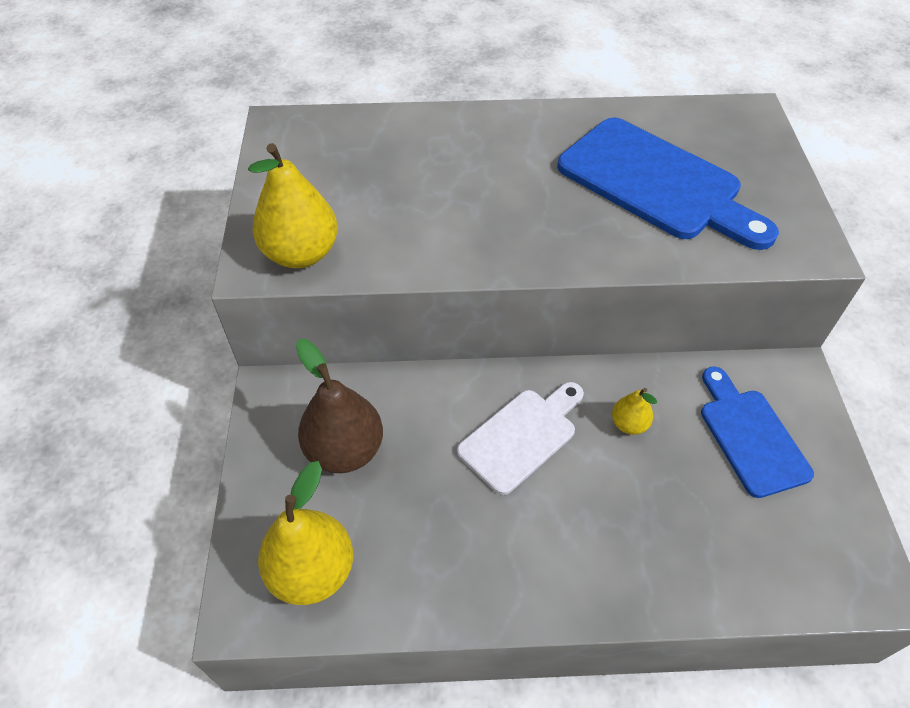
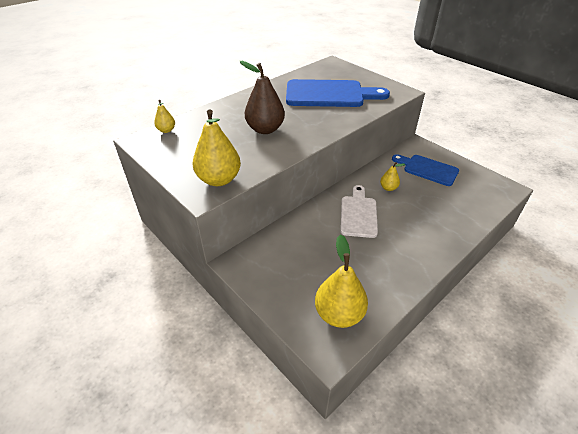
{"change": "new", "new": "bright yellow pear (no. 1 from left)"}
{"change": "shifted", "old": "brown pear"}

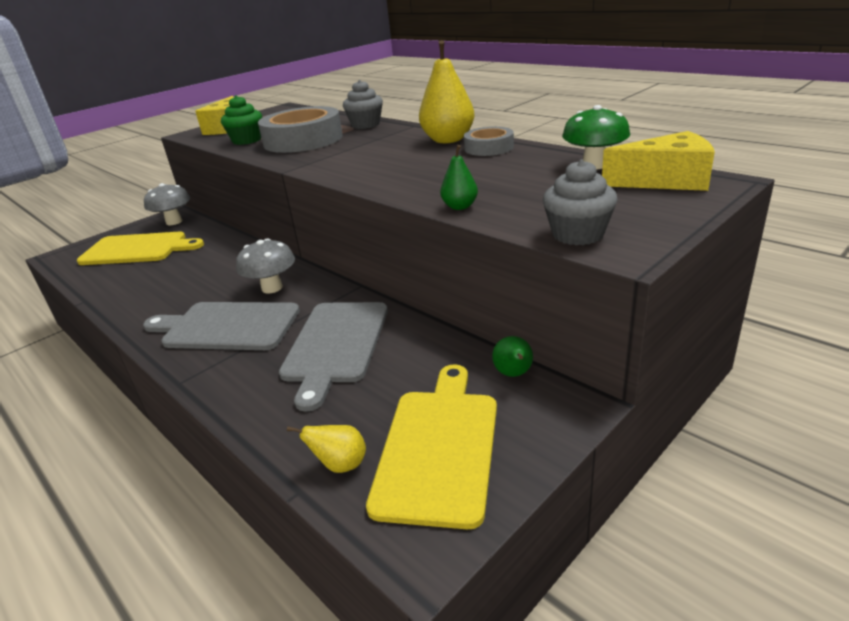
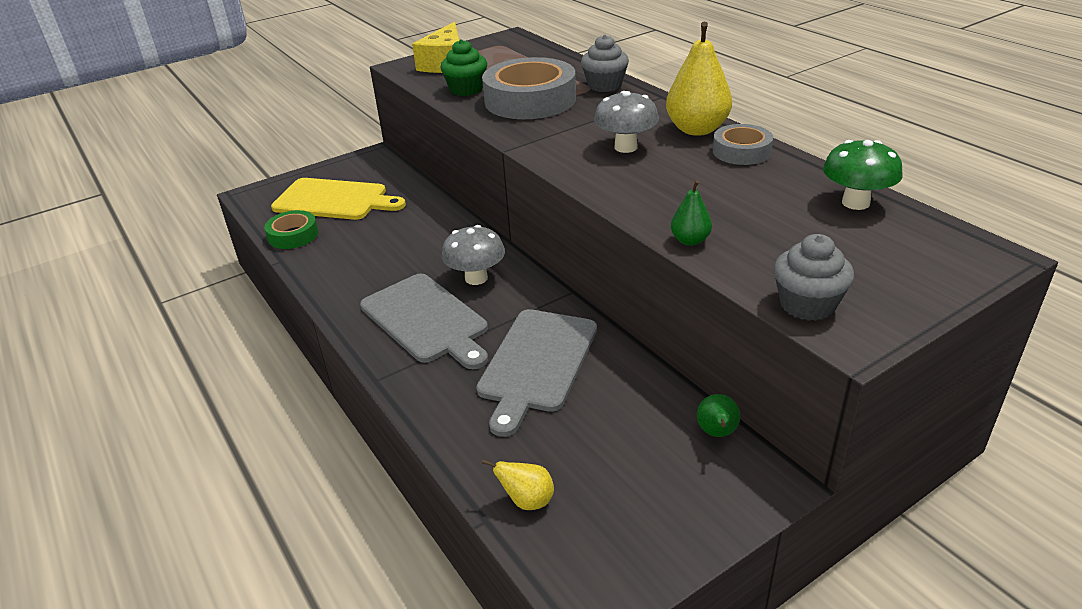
{"change": "gone", "old": "bright yellow bread board (no. 2 from left)"}
{"change": "gone", "old": "bright yellow cheese (no. 2 from left)"}
{"change": "new", "new": "leaf-green sticky tape"}
{"change": "shifted", "old": "grey toadstool (no. 1 from left in the first image)", "new": "grey toadstool (no. 2 from left)"}
{"change": "rotated", "old": "grey bread board (no. 1 from left)", "degrees": -150}

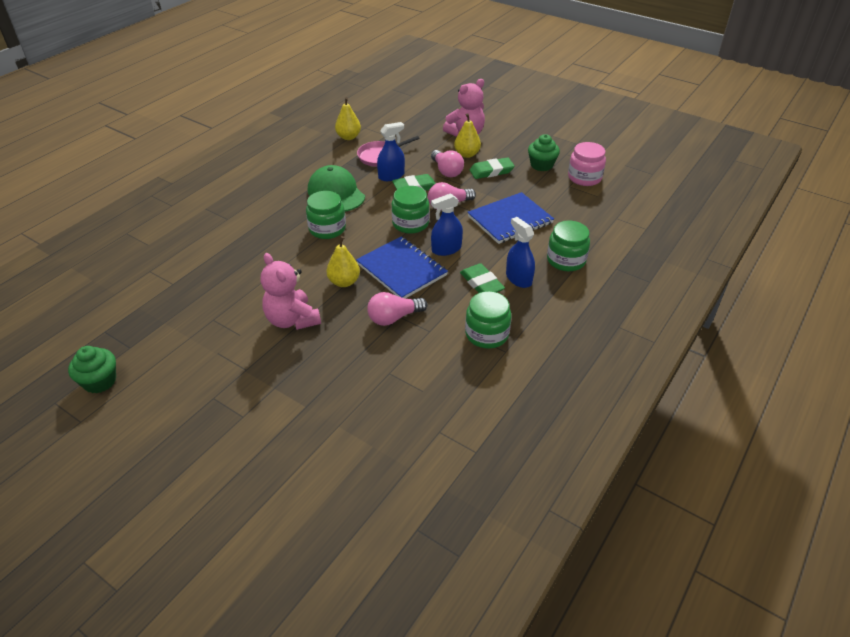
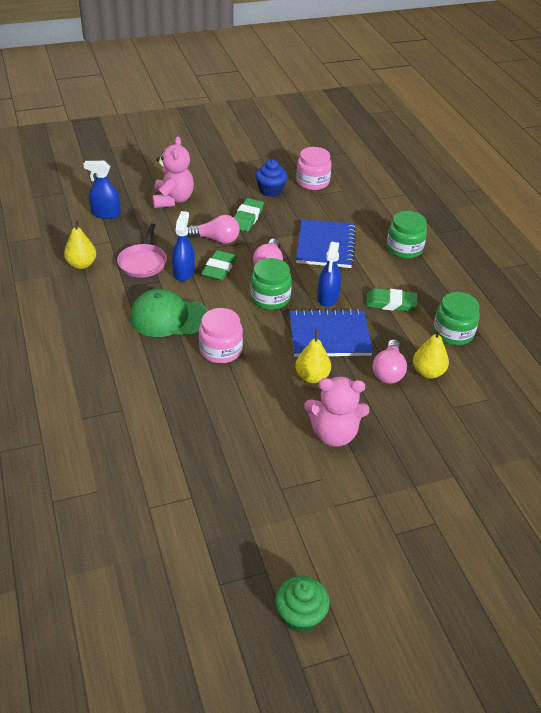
{"change": "shifted", "old": "bright yellow pear (no. 3 from left)"}
{"change": "shifted", "old": "royal blue sprayer (no. 3 from left in the first image)", "new": "royal blue sprayer (no. 1 from left)"}
{"change": "repainted", "old": "leaf-green jar (no. 1 from left)", "new": "rose-pink jar (no. 1 from left)"}
{"change": "repainted", "old": "leaf-green fairy cake (no. 2 from left)", "new": "royal blue fairy cake"}

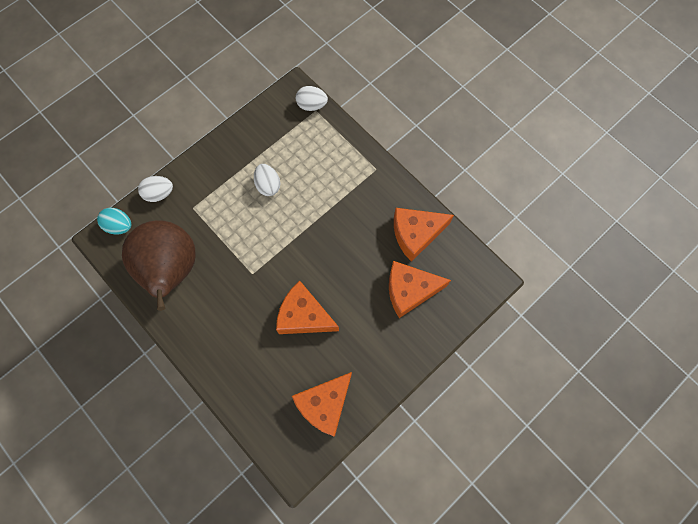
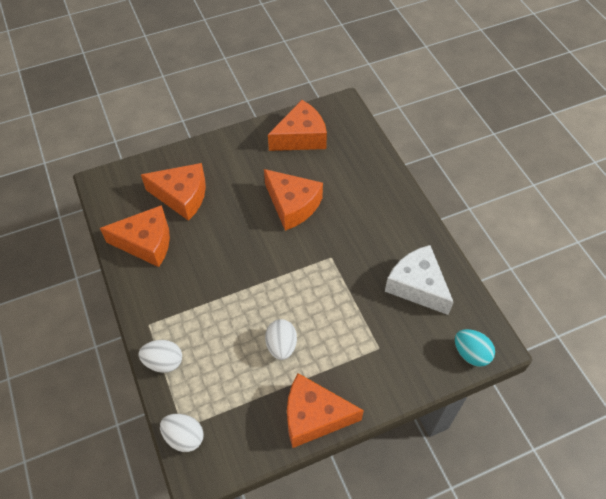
{"change": "new", "new": "bright orange cheese (no. 5 from left)"}
{"change": "shifted", "old": "snow-white egg (no. 1 from left)"}
{"change": "swapped", "old": "brown pear", "new": "snow-white cheese"}

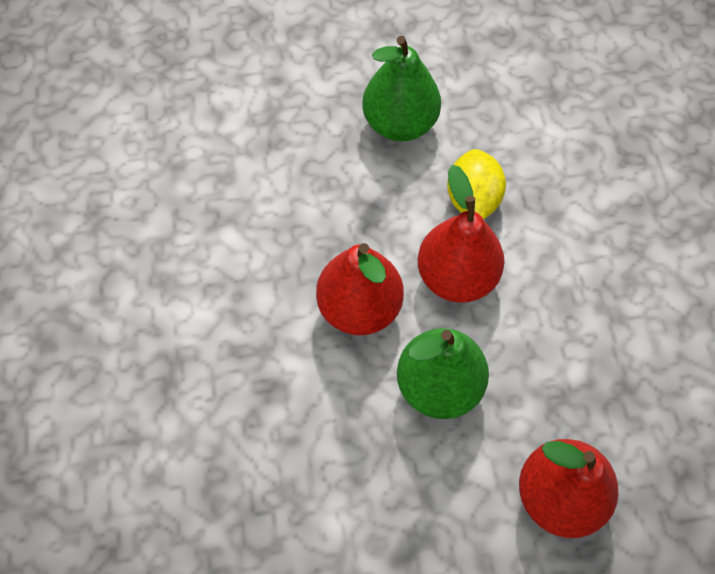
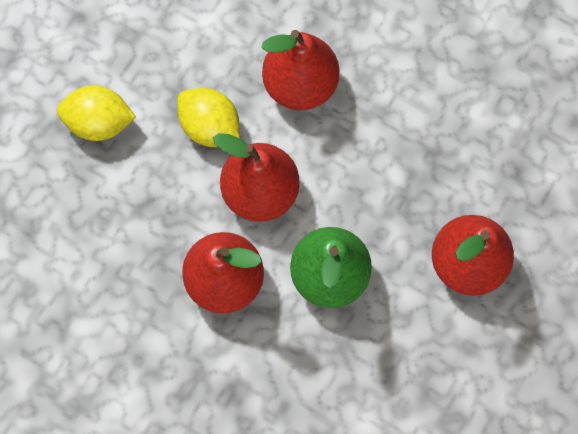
{"change": "new", "new": "red pear (no. 3 from left)"}
{"change": "swapped", "old": "leaf-green pear (no. 1 from left)", "new": "bright yellow lemon (no. 1 from left)"}

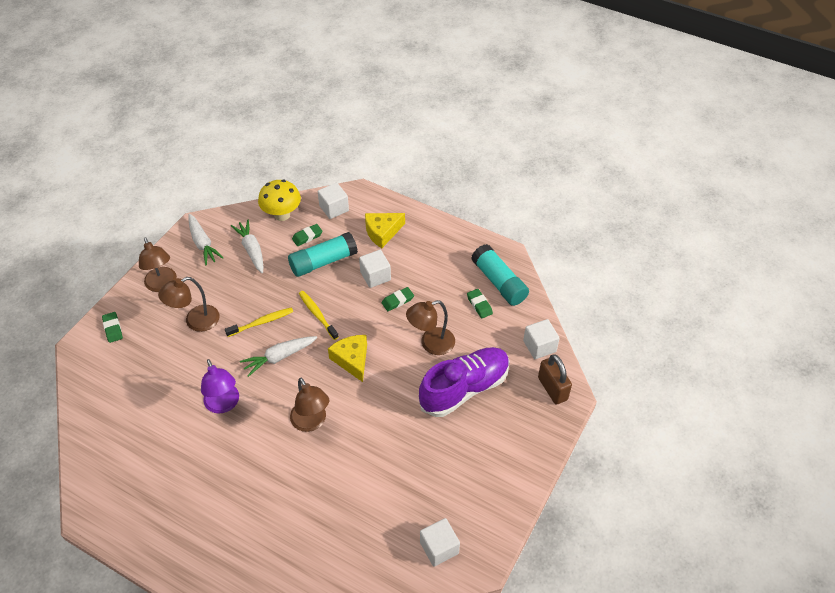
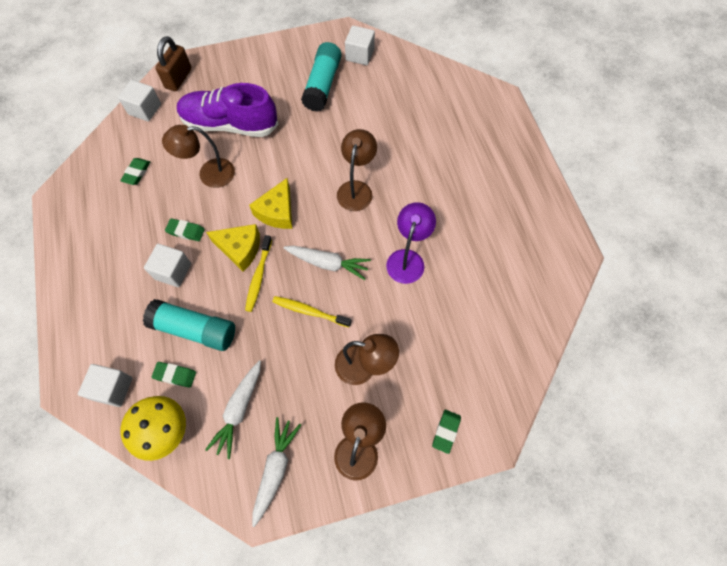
{"change": "shifted", "old": "bright yellow cheese (no. 2 from left in the first image)", "new": "bright yellow cheese (no. 1 from left)"}
{"change": "shifted", "old": "turquoise glue stick (no. 2 from left)"}
{"change": "rotated", "old": "brown lamp (no. 4 from left in the first image)", "degrees": 150}

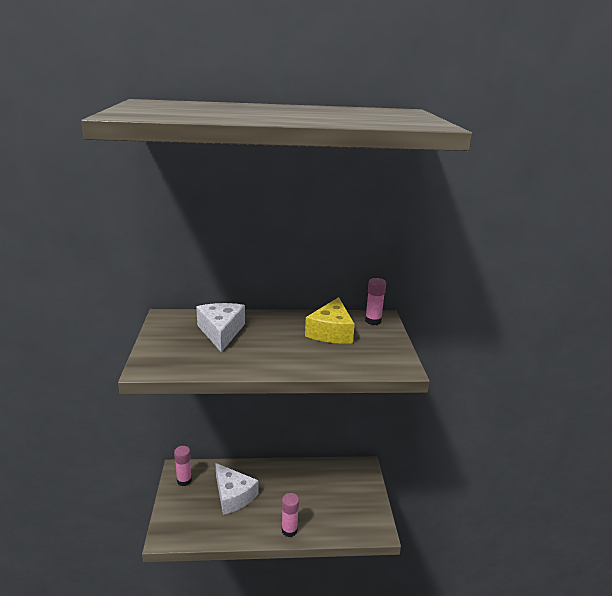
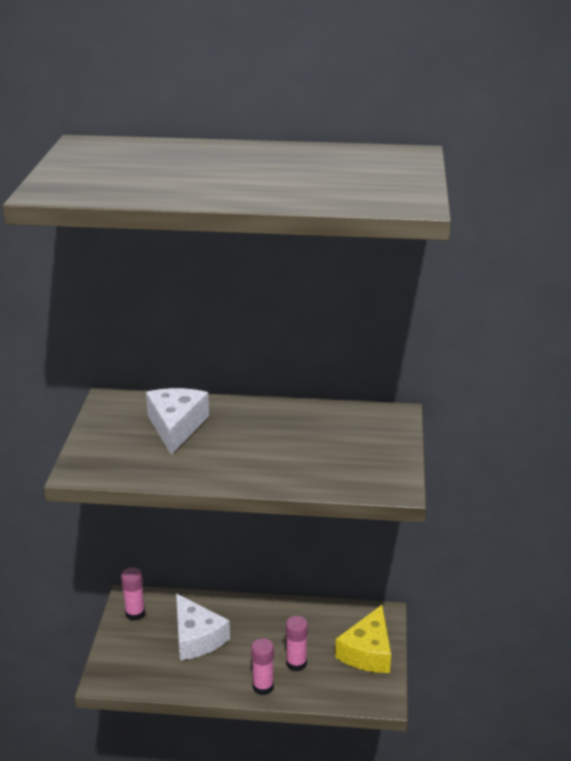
{"change": "shifted", "old": "bright yellow cheese"}
{"change": "shifted", "old": "rose-pink glue stick (no. 3 from left)"}

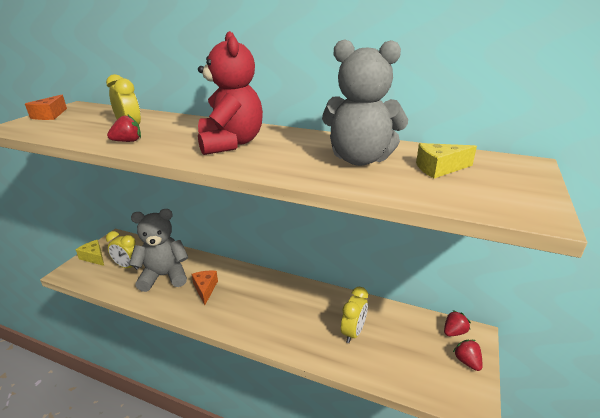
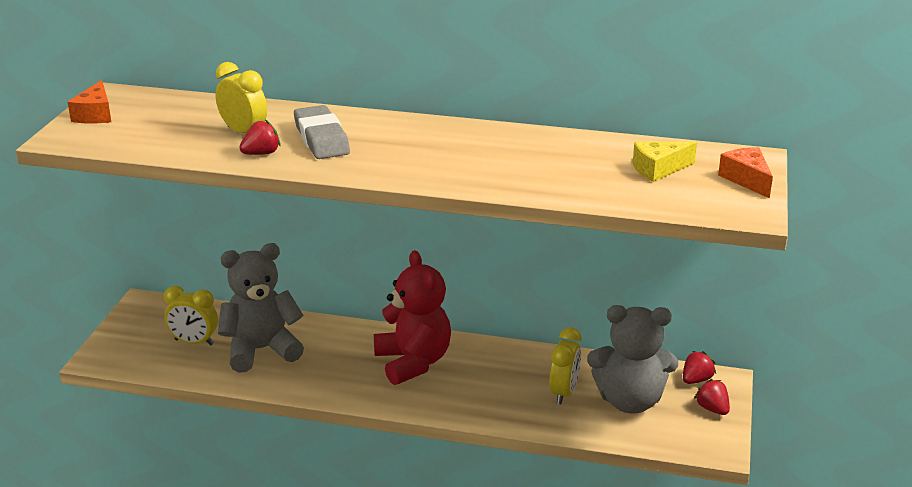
{"change": "gone", "old": "bright yellow cheese (no. 1 from left)"}
{"change": "new", "new": "grey eraser"}
{"change": "shifted", "old": "bright orange cheese (no. 2 from left)"}
{"change": "shifted", "old": "red teddy bear"}
{"change": "shifted", "old": "grey teddy bear (no. 2 from left)"}

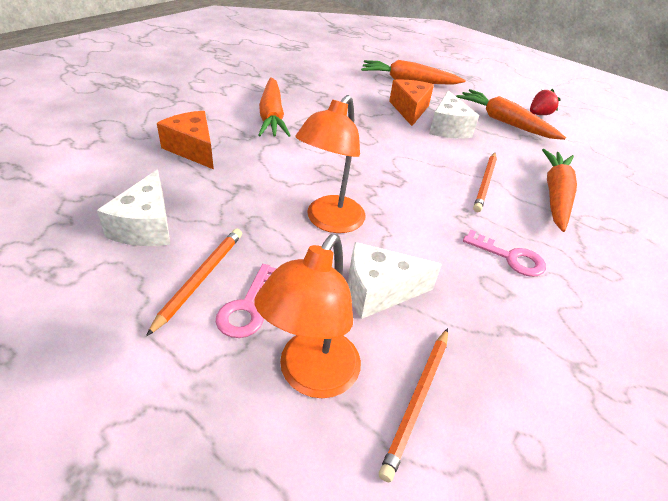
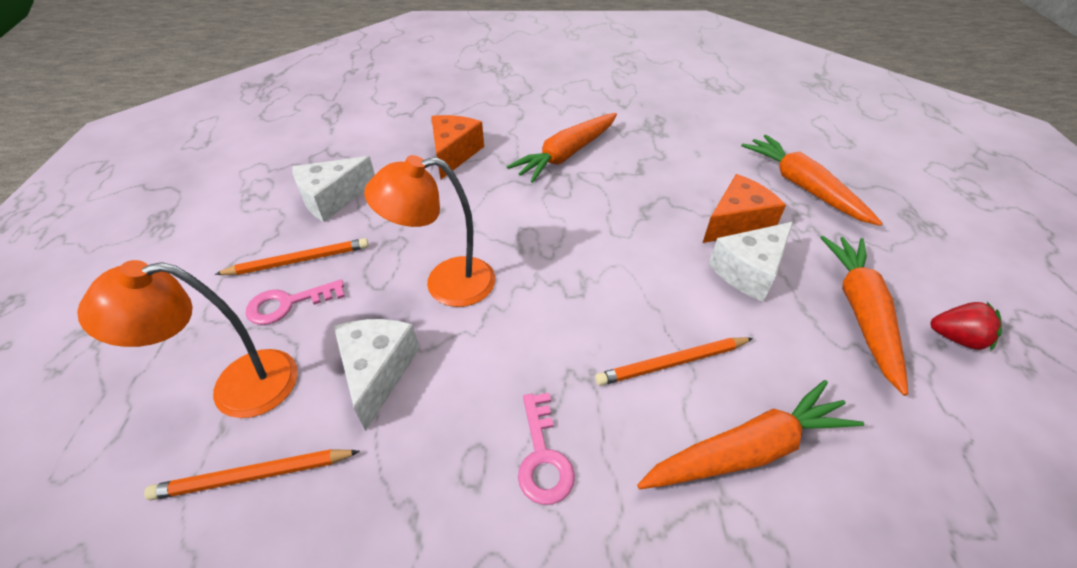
{"change": "rotated", "old": "snow-white cheese (no. 2 from left)", "degrees": 45}

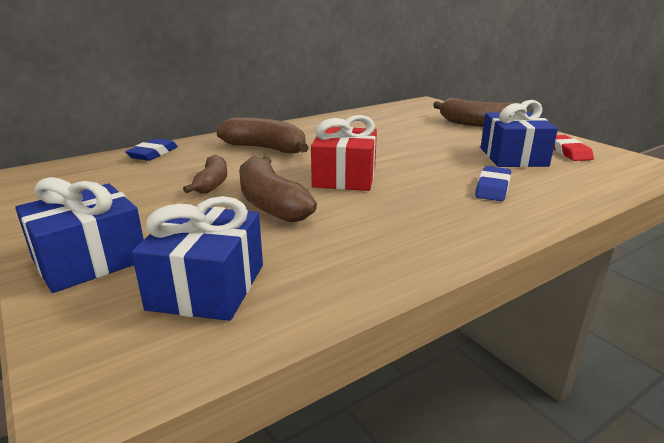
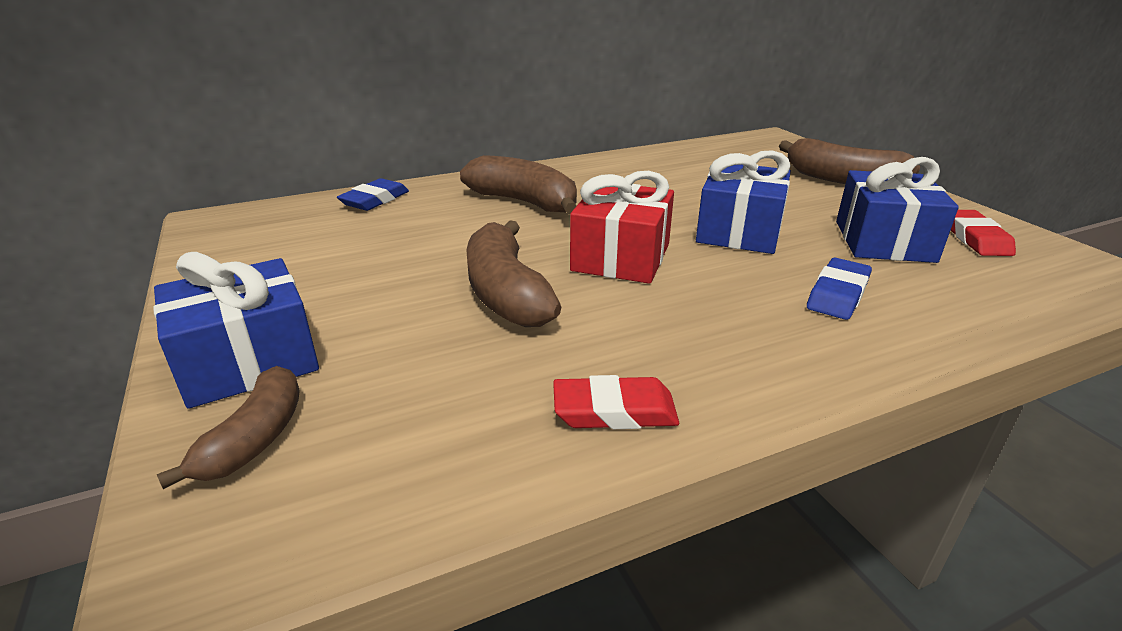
{"change": "new", "new": "red eraser (no. 1 from left)"}
{"change": "shifted", "old": "royal blue wrapped gift (no. 2 from left)"}
{"change": "shifted", "old": "brown toy banana (no. 1 from left)"}

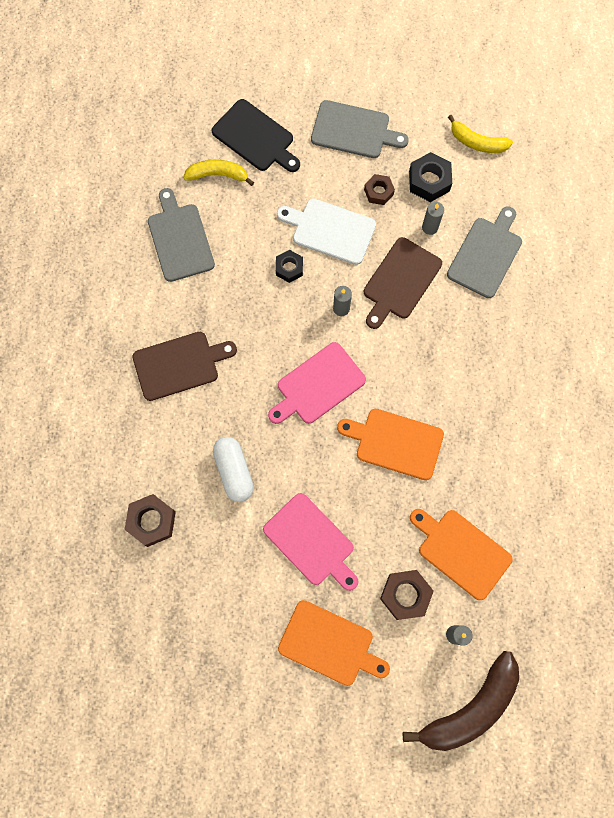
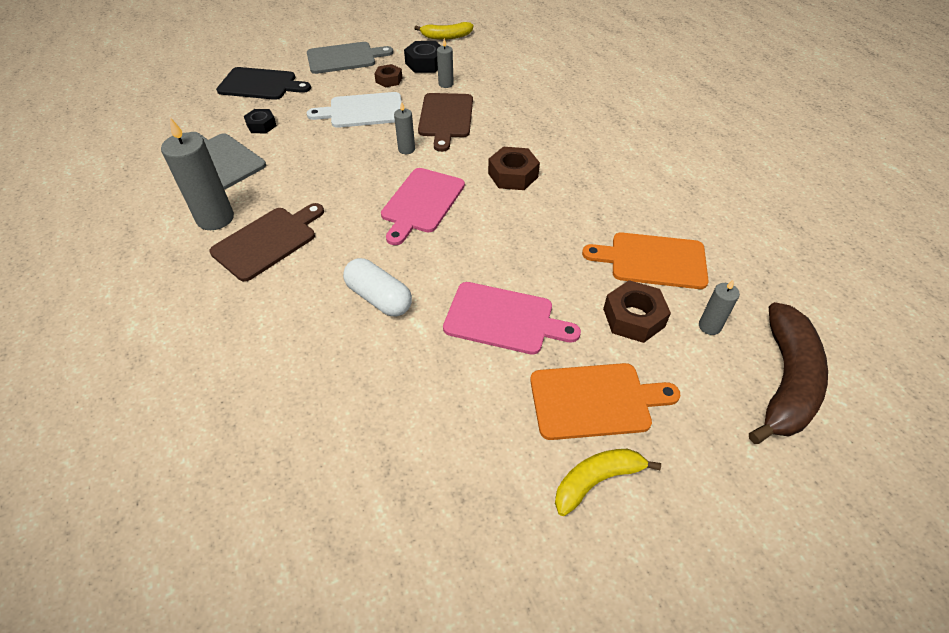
{"change": "gone", "old": "bright orange bread board (no. 2 from left)"}
{"change": "gone", "old": "grey bread board (no. 3 from left)"}
{"change": "new", "new": "grey pillar candle (no. 1 from left)"}
{"change": "shifted", "old": "brown nut (no. 1 from left in the first image)", "new": "brown nut (no. 2 from left)"}
{"change": "shifted", "old": "bright yellow toy banana (no. 1 from left in the first image)", "new": "bright yellow toy banana (no. 2 from left)"}
{"change": "shifted", "old": "jet-black nut (no. 1 from left)"}

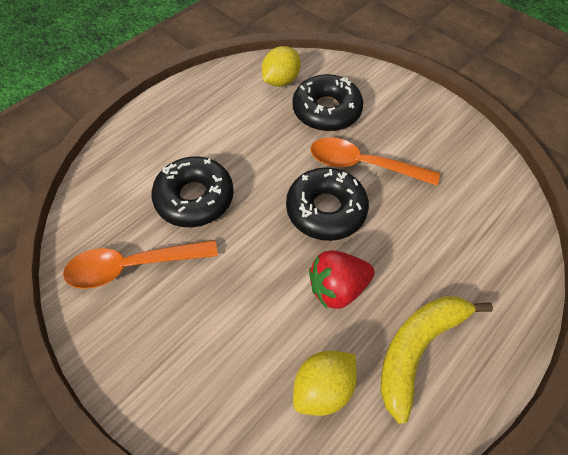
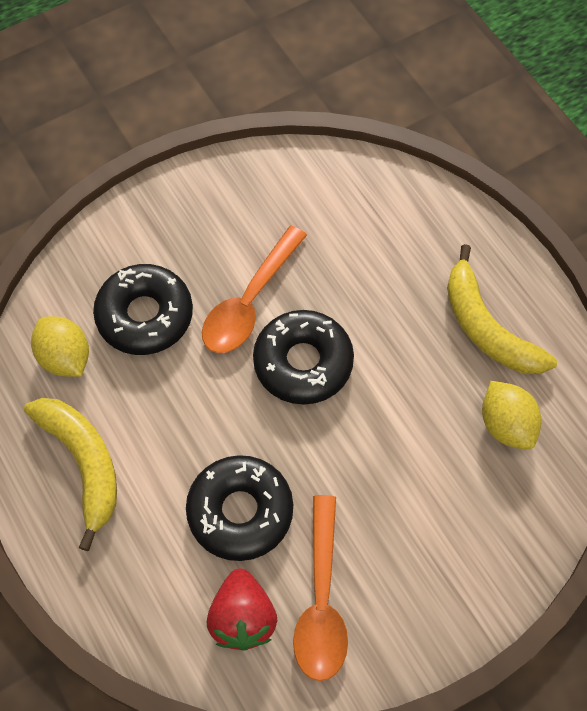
{"change": "new", "new": "bright yellow toy banana (no. 1 from left)"}
{"change": "shifted", "old": "red strawberry"}

